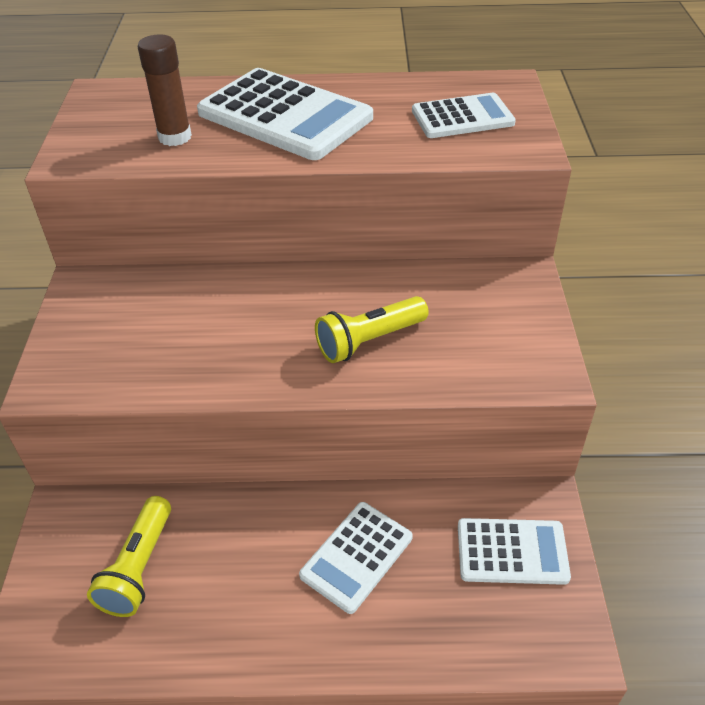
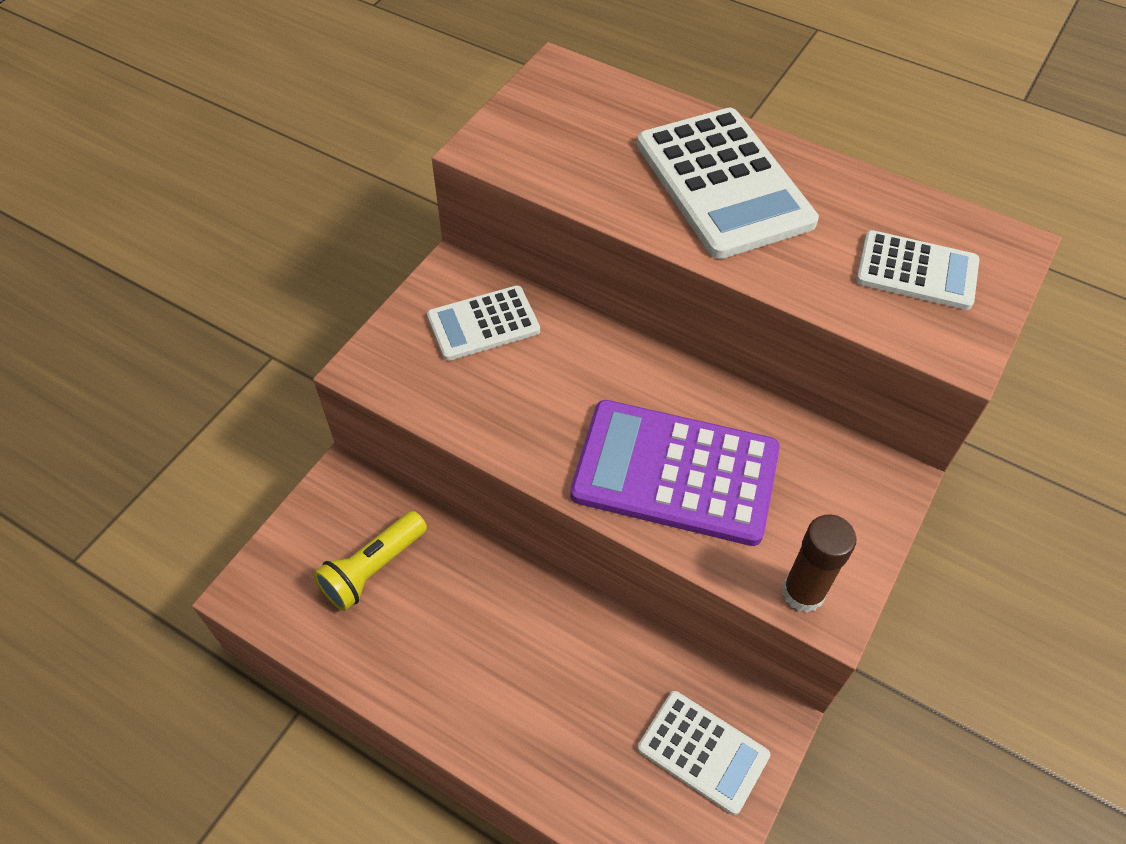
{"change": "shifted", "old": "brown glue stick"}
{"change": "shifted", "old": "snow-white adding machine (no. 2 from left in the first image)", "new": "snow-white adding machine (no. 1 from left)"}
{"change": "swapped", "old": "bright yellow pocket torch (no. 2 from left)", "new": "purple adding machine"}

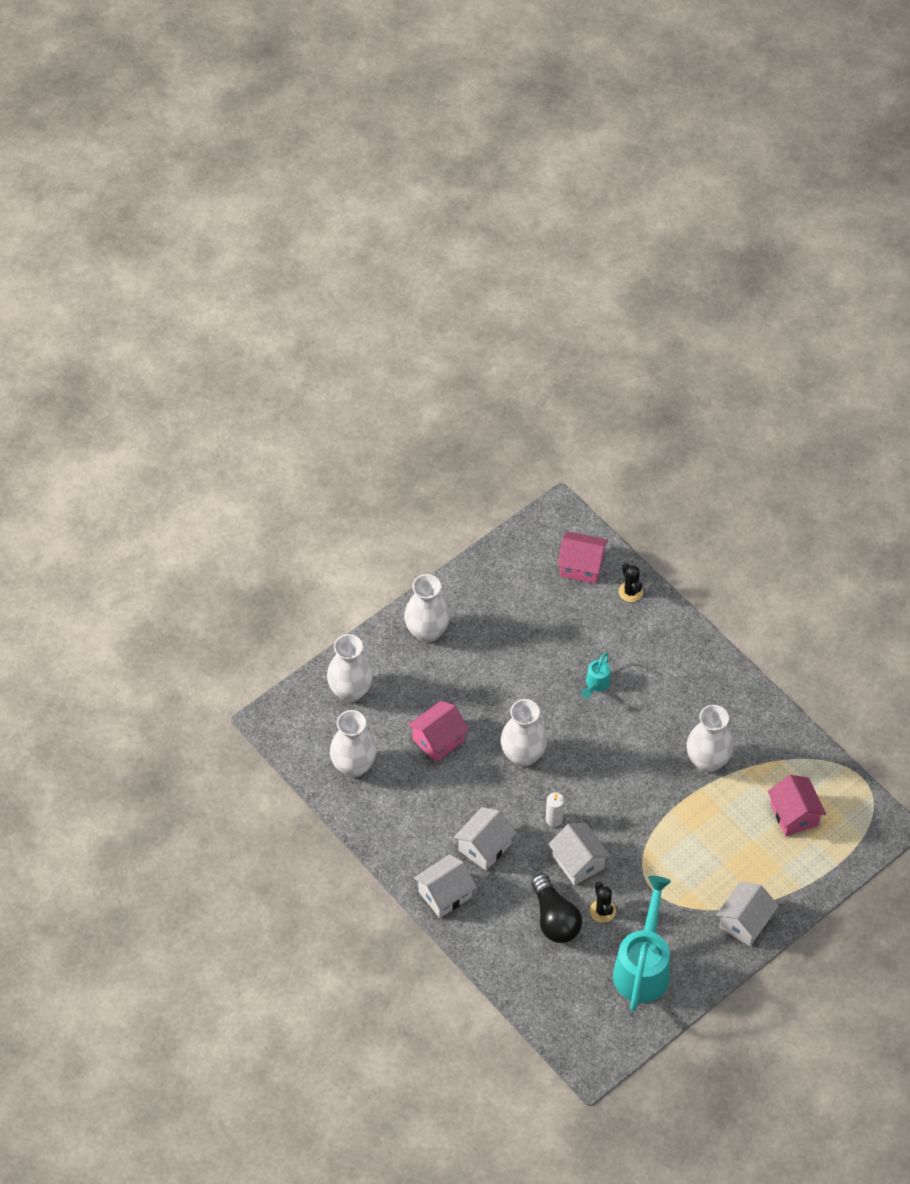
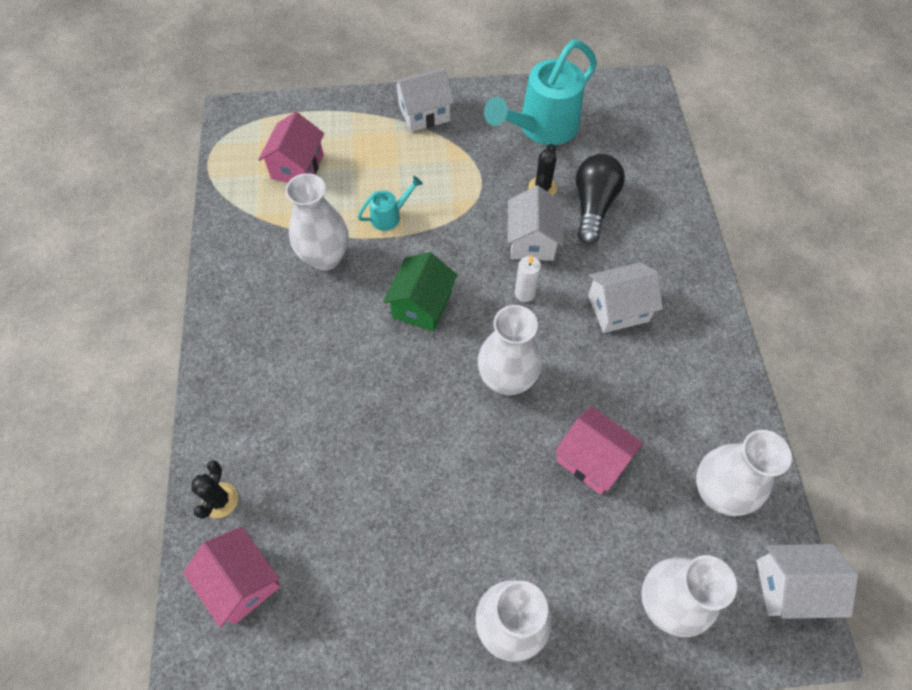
{"change": "new", "new": "leaf-green toy house"}
{"change": "shifted", "old": "snow-white toy house (no. 1 from left in the first image)", "new": "snow-white toy house (no. 4 from left)"}
{"change": "shifted", "old": "turquoise sprinkling can (no. 1 from left)"}
{"change": "rotated", "old": "rose-pink toy house (no. 1 from left in the first image)", "degrees": 45}

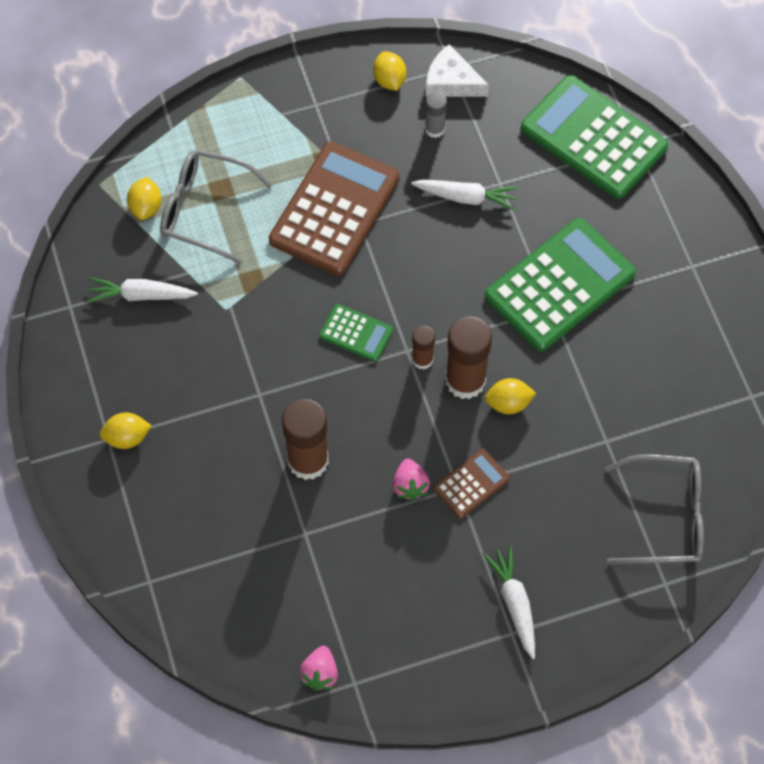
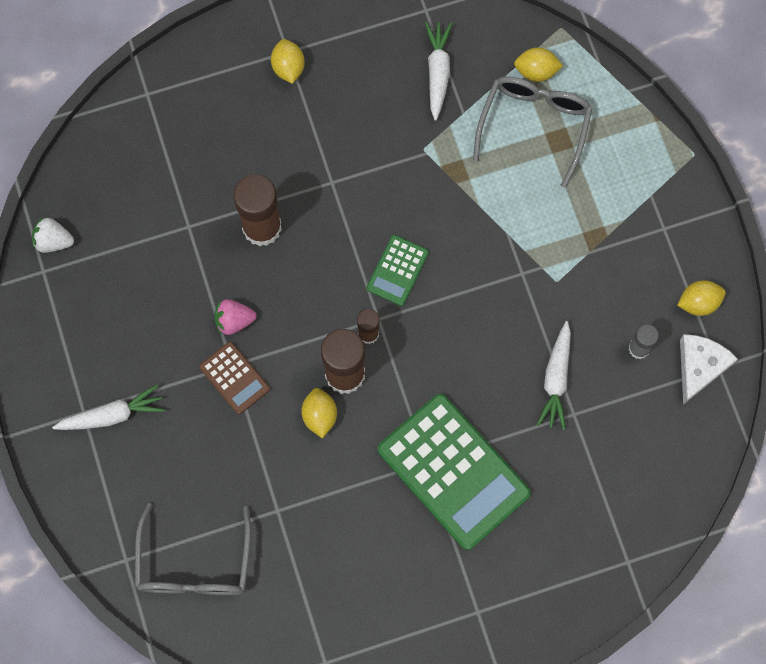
{"change": "gone", "old": "brown adding machine (no. 1 from left)"}
{"change": "gone", "old": "leaf-green adding machine (no. 3 from left)"}
{"change": "repainted", "old": "rose-pink strawberry (no. 1 from left)", "new": "snow-white strawberry"}

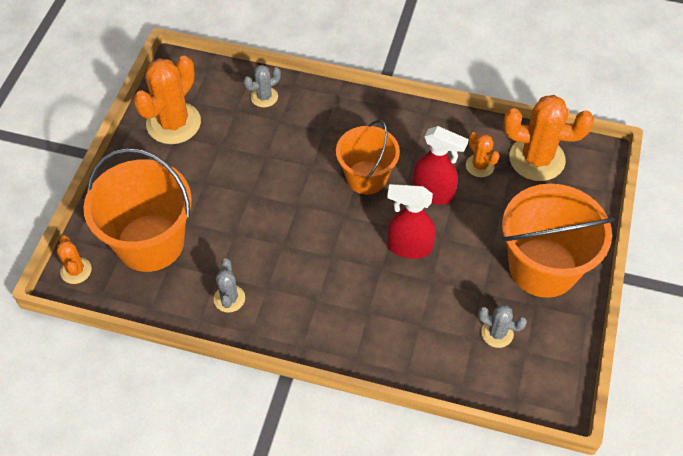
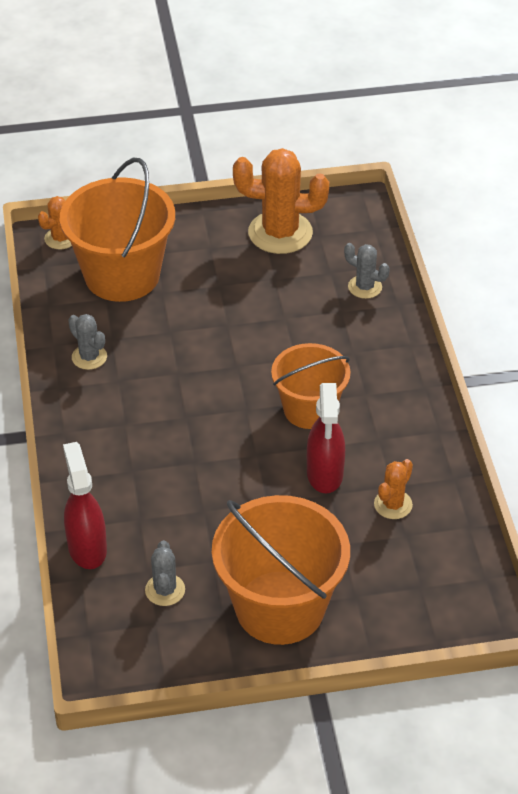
{"change": "gone", "old": "bright orange prickly plant (no. 4 from left)"}
{"change": "shifted", "old": "red sprayer (no. 1 from left)"}
{"change": "rotated", "old": "grey prickly plant (no. 1 from left)", "degrees": 75}

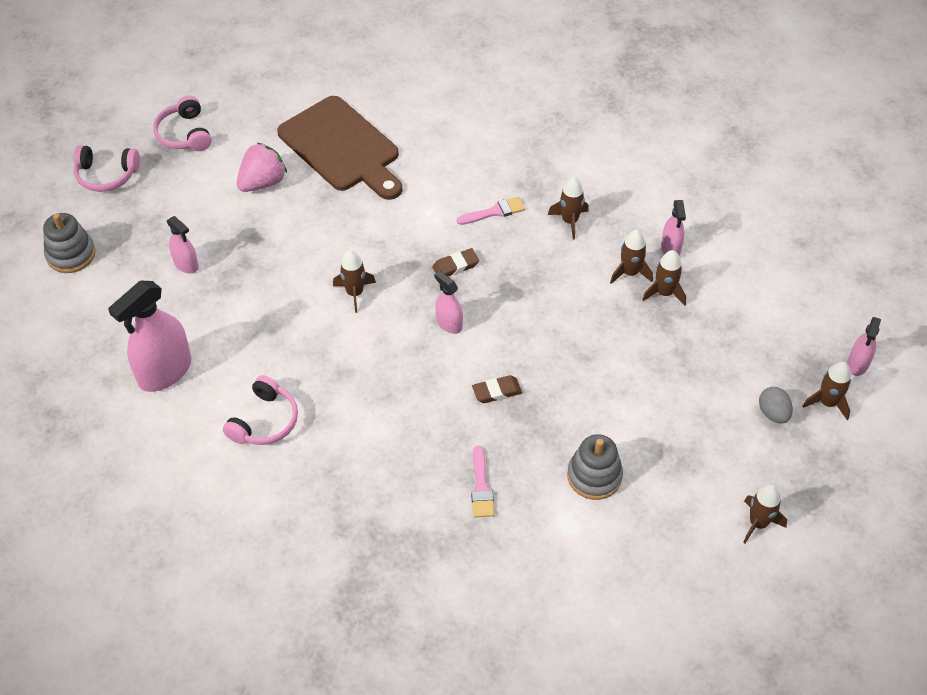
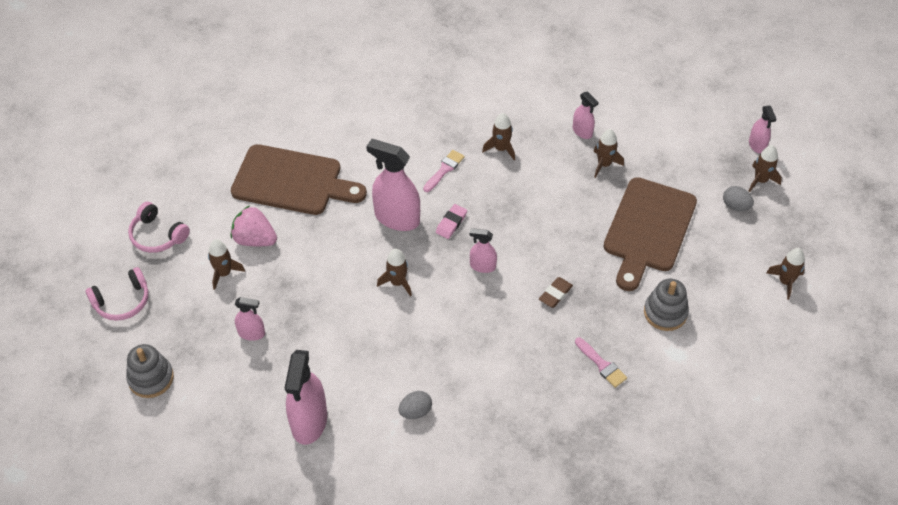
{"change": "new", "new": "rose-pink sprayer (no. 3 from left)"}
{"change": "new", "new": "brown bread board (no. 2 from left)"}
{"change": "shifted", "old": "brown toy rocket (no. 3 from left in the first image)", "new": "brown toy rocket (no. 1 from left)"}
{"change": "swapped", "old": "rose-pink headset (no. 3 from left)", "new": "grey egg (no. 1 from left)"}
{"change": "repainted", "old": "brown eraser (no. 1 from left)", "new": "rose-pink eraser"}
{"change": "rotated", "old": "rose-pink strawberry", "degrees": -75}

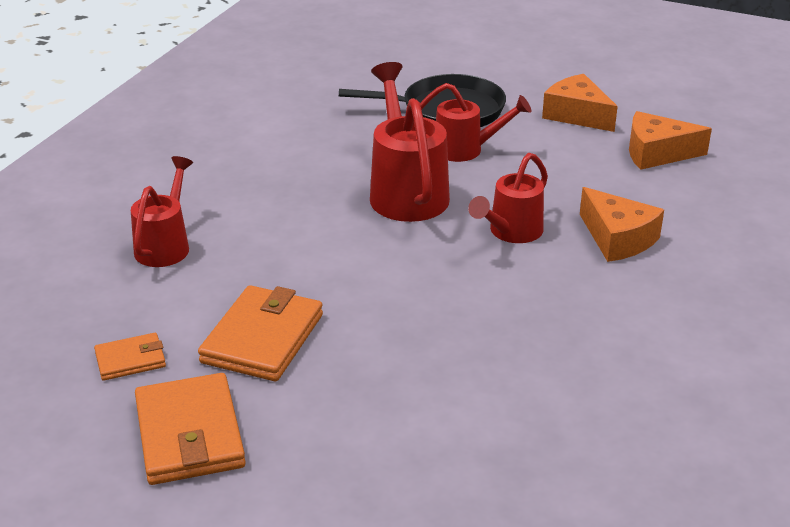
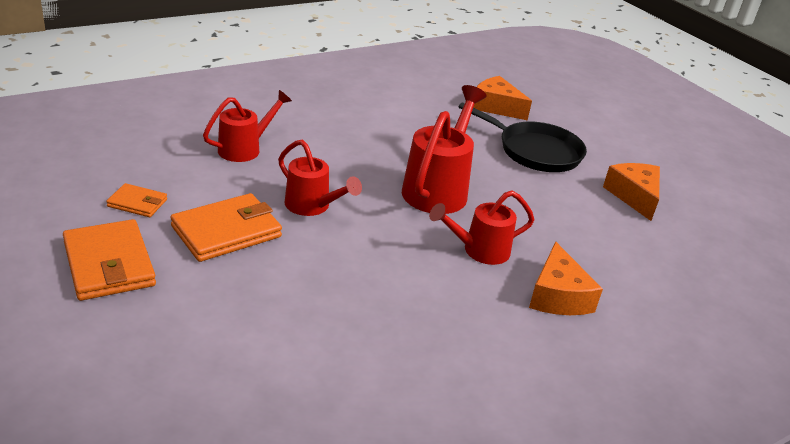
{"change": "shifted", "old": "red sprinkling can (no. 3 from left in the first image)", "new": "red sprinkling can (no. 2 from left)"}
{"change": "shifted", "old": "bright orange cheese (no. 3 from left in the first image)", "new": "bright orange cheese (no. 1 from left)"}
{"change": "rotated", "old": "bright orange wallet (no. 2 from left in the first image)", "degrees": -45}

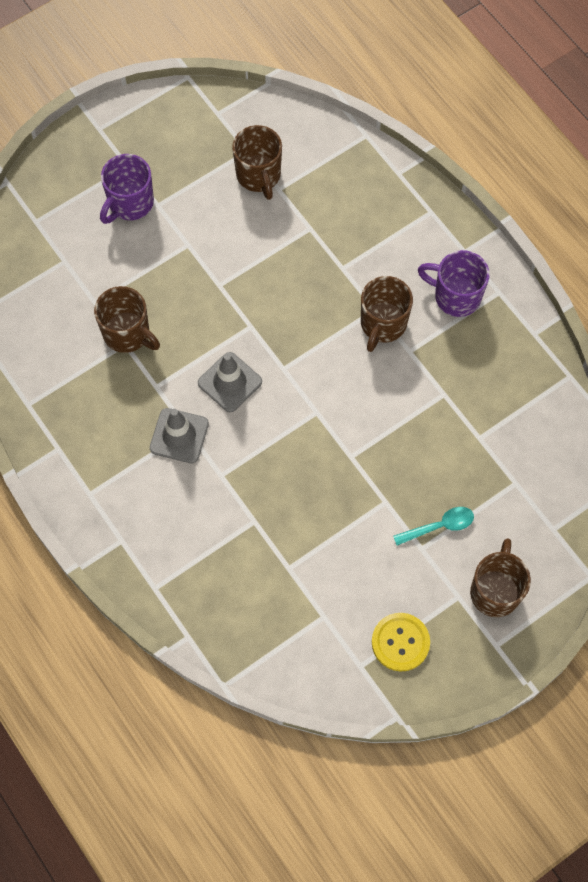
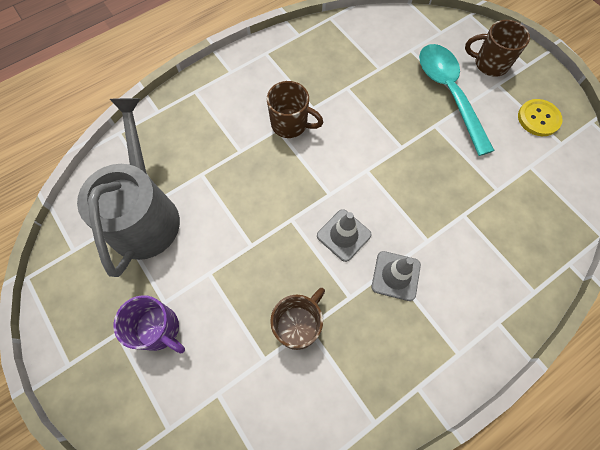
{"change": "gone", "old": "purple mug (no. 2 from left)"}
{"change": "swapped", "old": "brown mug (no. 2 from left)", "new": "grey sprinkling can"}
{"change": "scaled", "old": "turquoise tablespoon", "factor": 2.2}

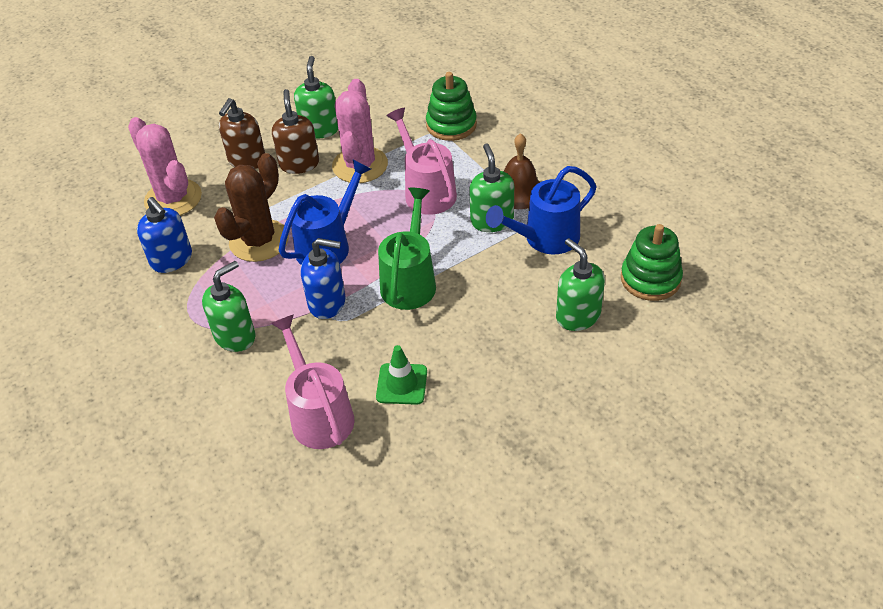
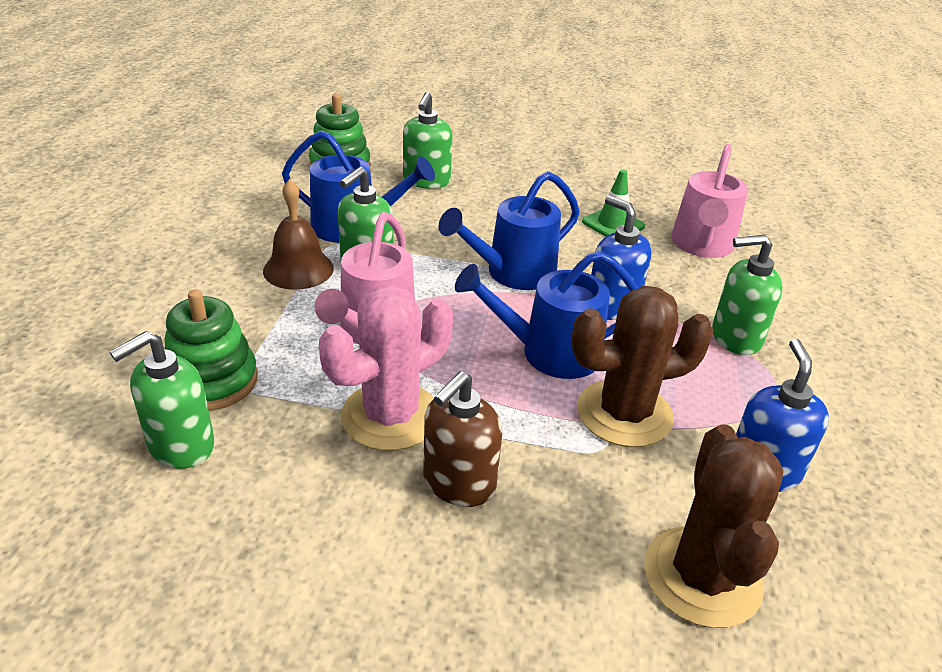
{"change": "gone", "old": "brown soap pump (no. 1 from left)"}
{"change": "shifted", "old": "leaf-green soap pump (no. 2 from left in the first image)", "new": "leaf-green soap pump (no. 1 from left)"}
{"change": "repainted", "old": "rose-pink prickly plant (no. 1 from left)", "new": "brown prickly plant (no. 2 from left)"}
{"change": "repainted", "old": "leaf-green sprinkling can", "new": "royal blue sprinkling can (no. 2 from left)"}

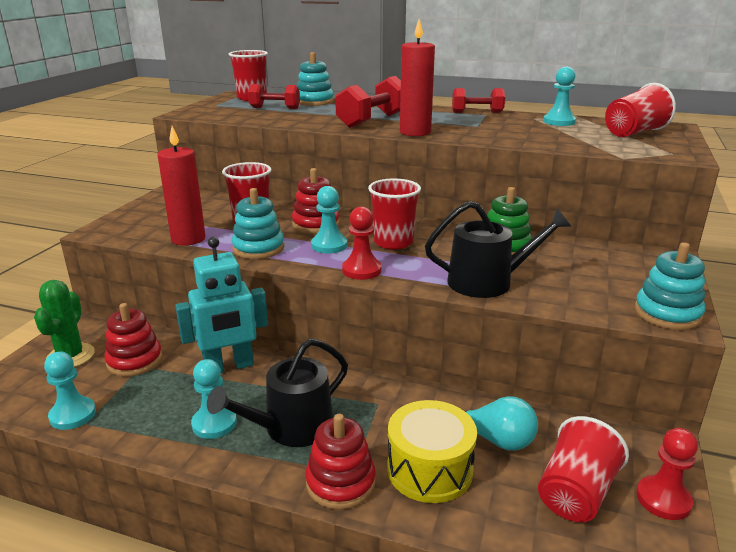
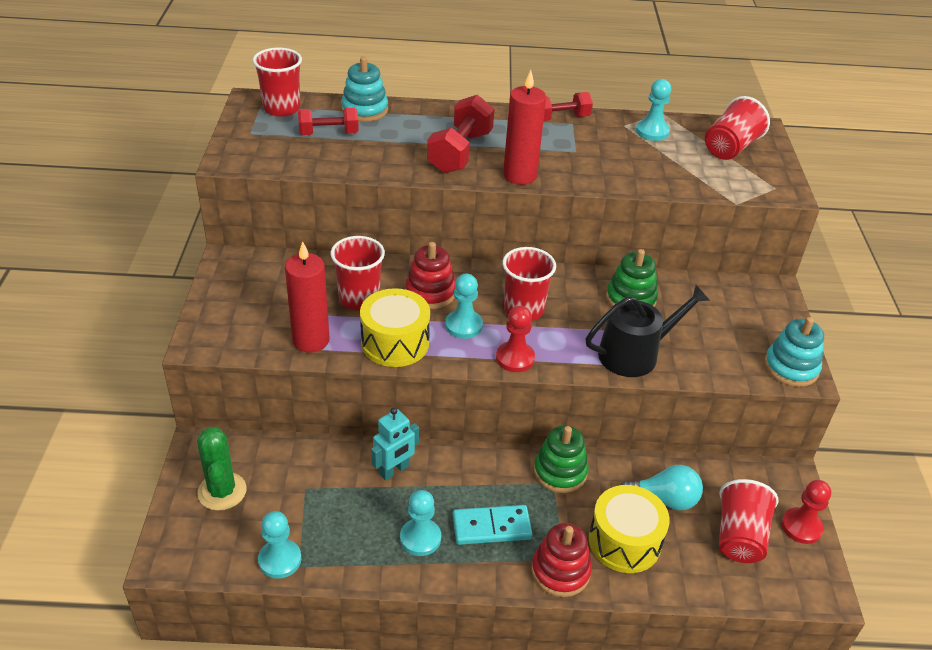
{"change": "gone", "old": "red stacking toy (no. 1 from left)"}
{"change": "new", "new": "leaf-green stacking toy (no. 1 from left)"}
{"change": "swapped", "old": "jet-black sprinkling can (no. 1 from left)", "new": "turquoise domino piece"}
{"change": "swapped", "old": "turquoise stacking toy (no. 1 from left)", "new": "bright yellow snare drum (no. 1 from left)"}
{"change": "scaled", "old": "turquoise robot figure", "factor": 0.64}

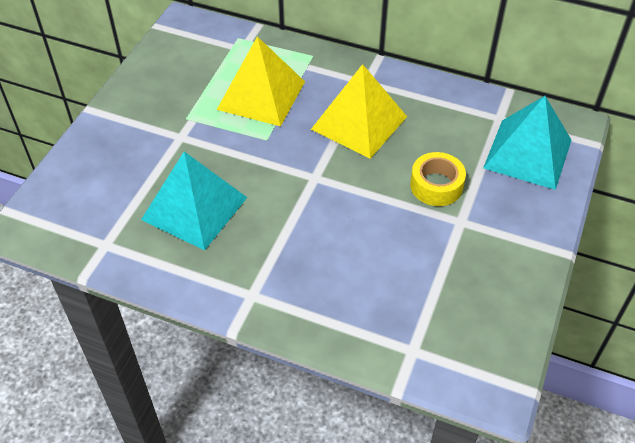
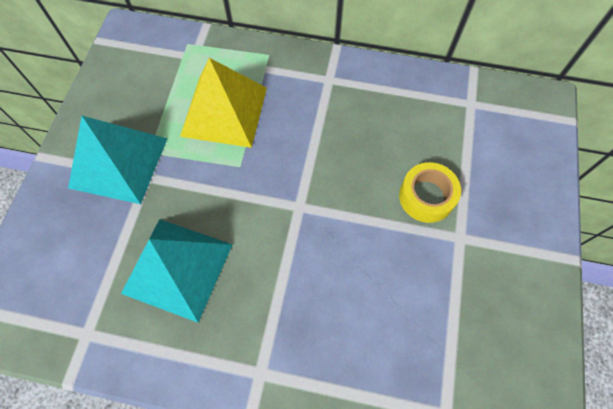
{"change": "gone", "old": "bright yellow solid pyramid (no. 2 from left)"}
{"change": "shifted", "old": "turquoise solid pyramid (no. 2 from left in the first image)", "new": "turquoise solid pyramid (no. 1 from left)"}

